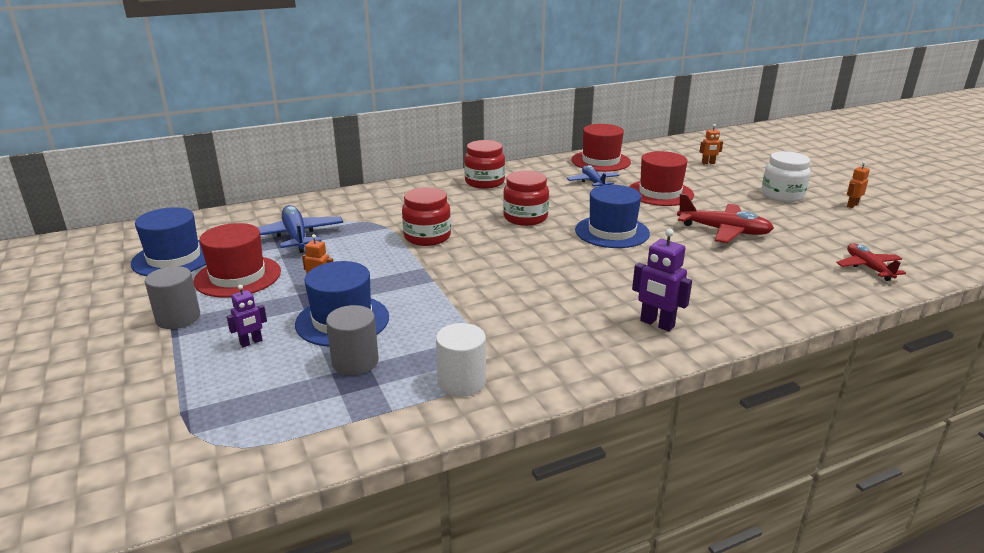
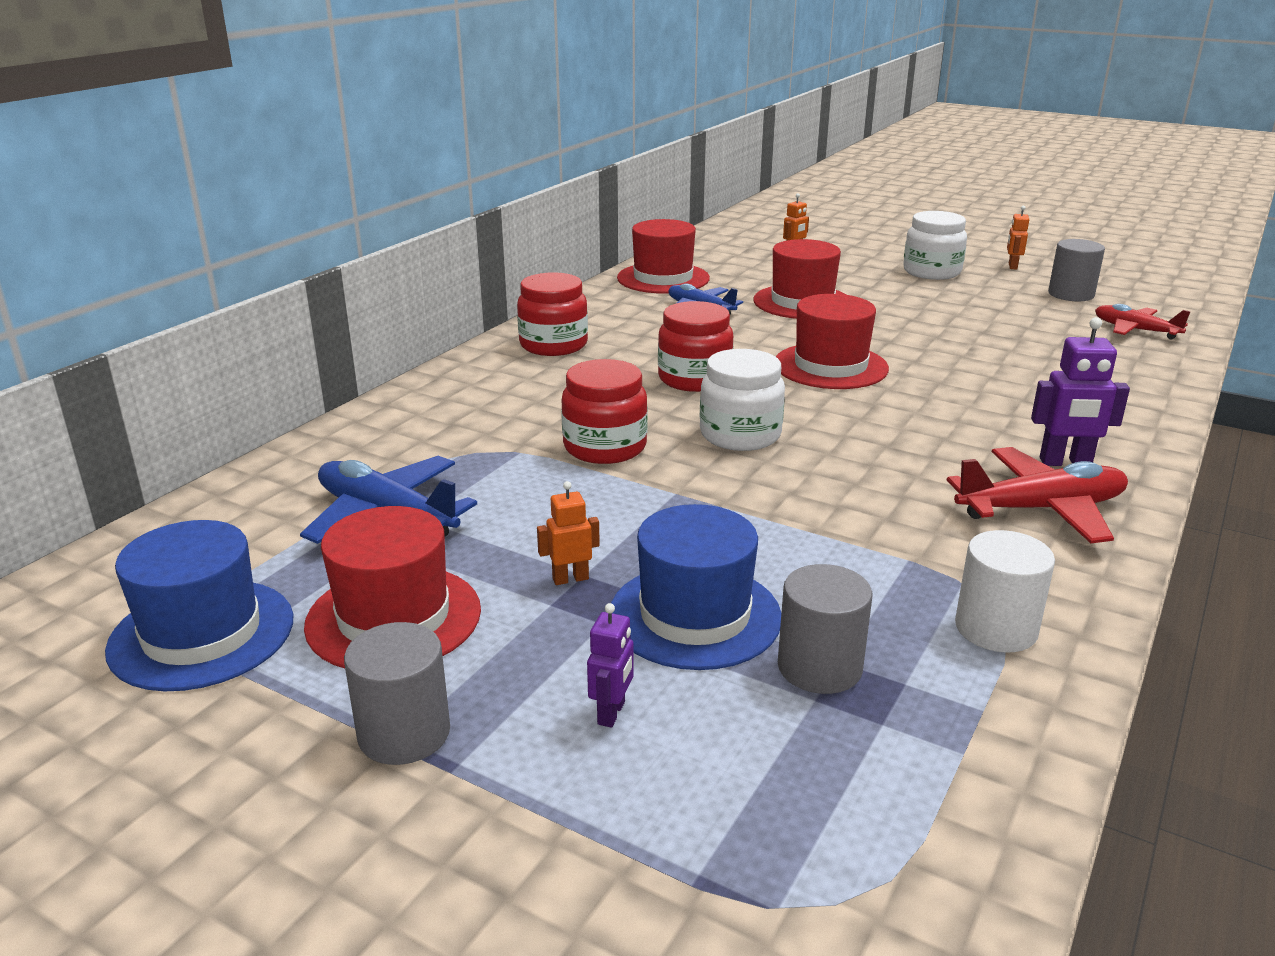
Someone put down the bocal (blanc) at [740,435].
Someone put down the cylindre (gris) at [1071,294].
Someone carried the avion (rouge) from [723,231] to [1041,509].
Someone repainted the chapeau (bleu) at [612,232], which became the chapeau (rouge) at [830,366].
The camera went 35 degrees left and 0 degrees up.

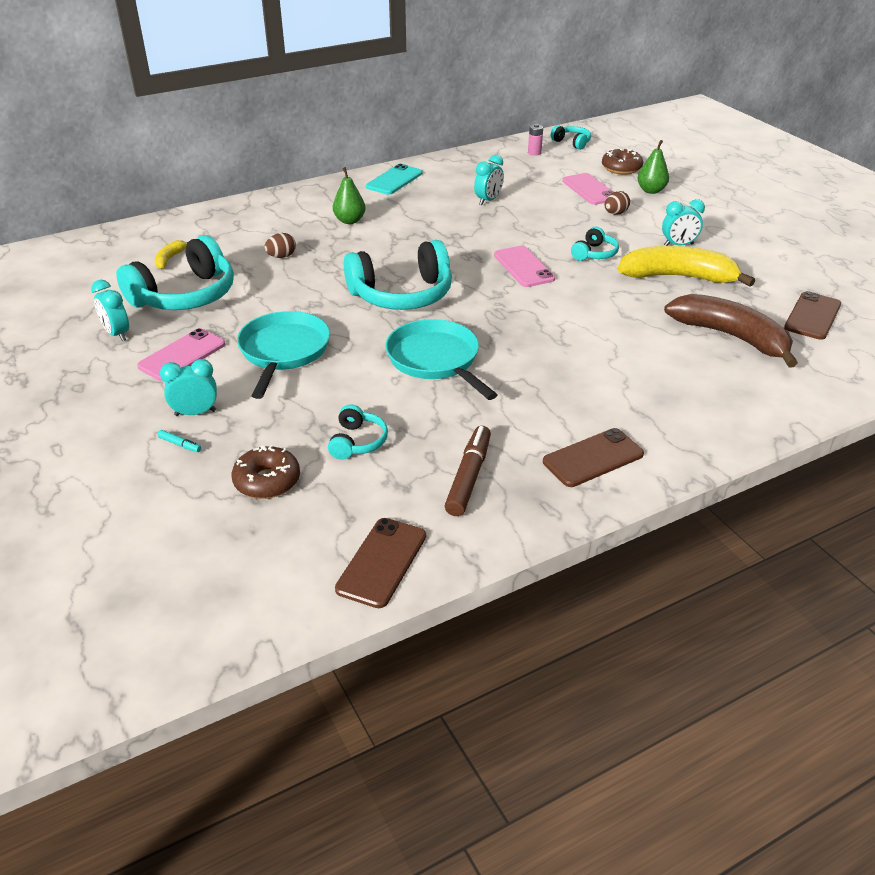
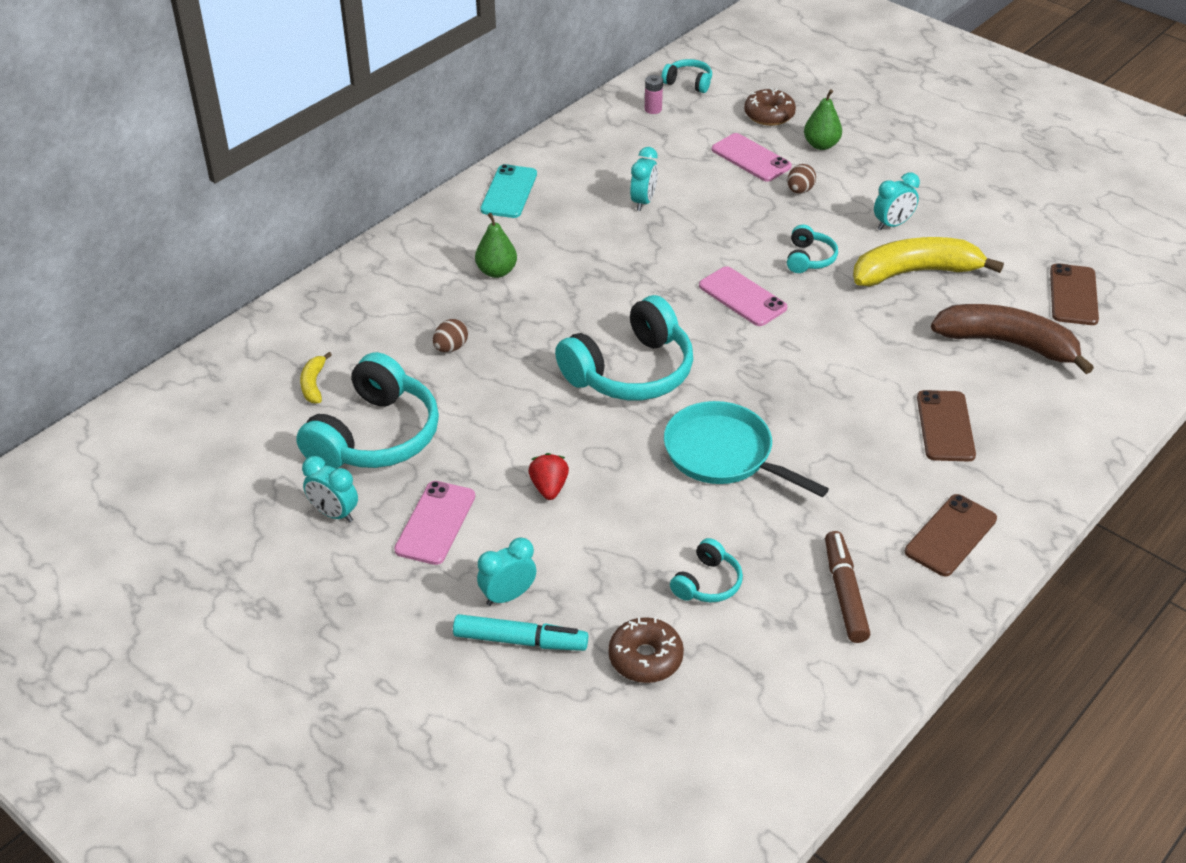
Someone carried the téléphone (marron) from [382,562] to [945,426].
Someone swapped the poêle (turquoise) at [283,352] for the fraise (rouge) at [549,487].
Someone rotated the casque audio (turquoise) at [357,442] by 45 degrees clockwise.
Someone scaled the feutre (turquoise) at [180,444] by 2.28.
The camera went 20 degrees left and 5 degrees up.

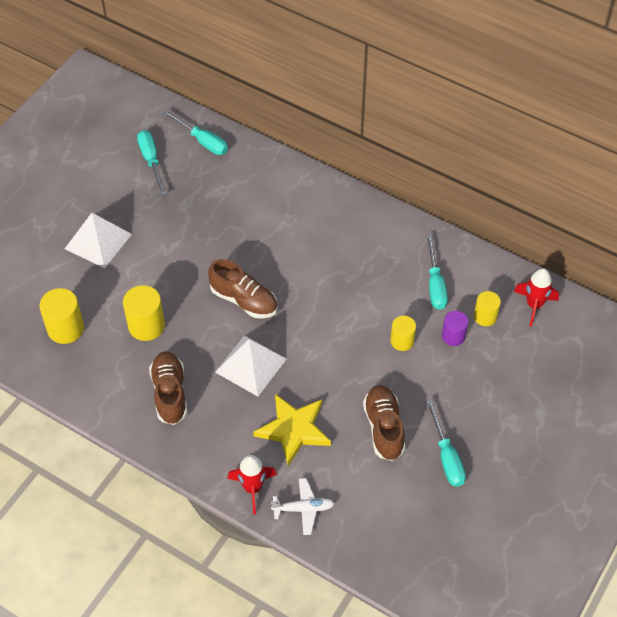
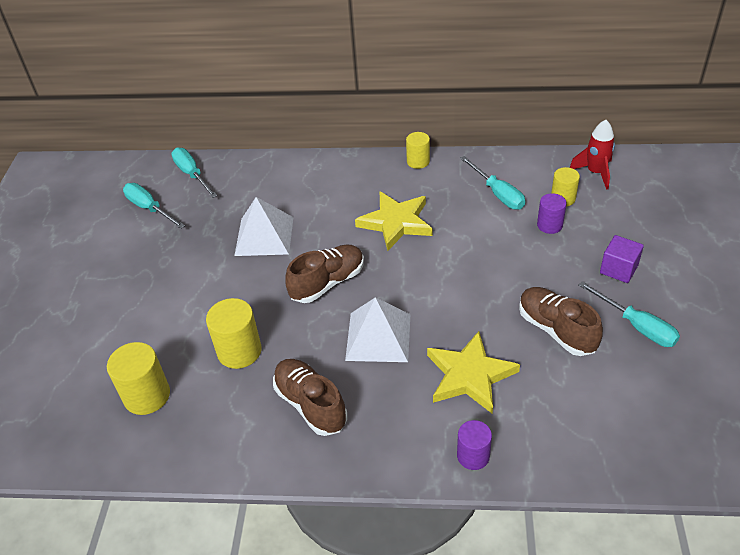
Someone took away the avion (blanc) at [303,509].
Someone put down the étoile (jaune) at [396,222].
Someone put down the cube (violet) at [618,269].
Someone carried the pyramide (blanc) from [98,241] to [264,236].
Someone carried the cylindre (jaune) from [402,341] to [418,161].
Someone swapped the fusée (rouge) at [252,488] for the cylindre (violet) at [473,456].
Someone rotated the tournevis (turquoise) at [202,141] by 135 degrees counterclockwise.
Someone rotated the chaussure (marron) at [244,300] by 45 degrees counterclockwise.
The camera went 25 degrees left and 10 degrees down.

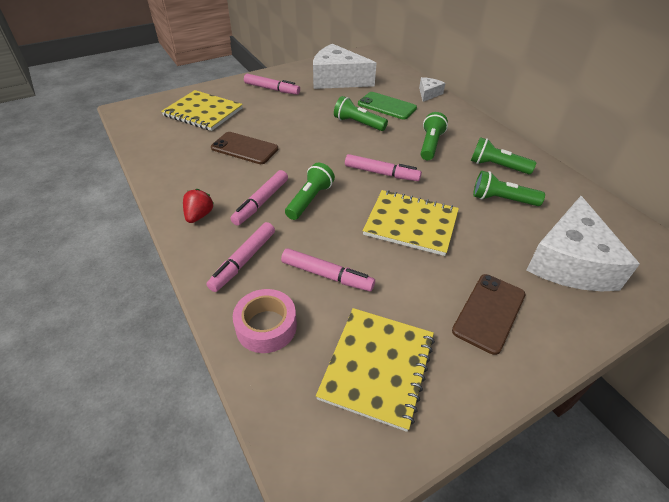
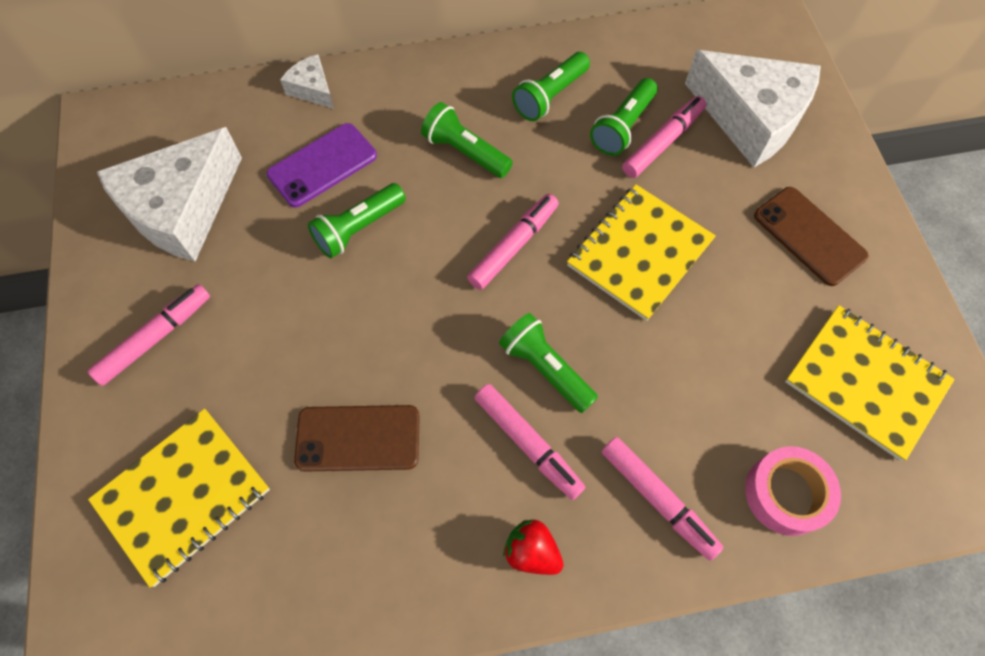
Someone carried the feutre (rose) from [327,275] to [663,142].
Someone repainted the téléphone (vert) at [387,106], which became the téléphone (violet) at [322,165].
Someone rotated the téléphone (marron) at [244,148] by 45 degrees clockwise.
The camera went 70 degrees left and 20 degrees up.

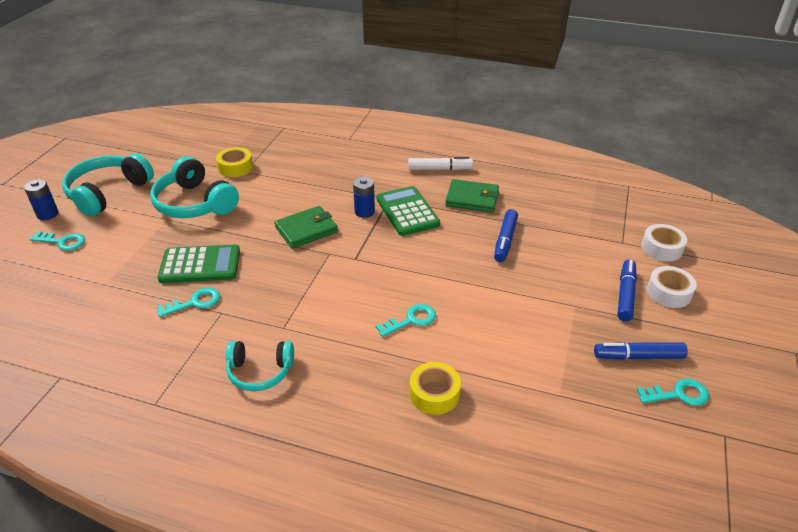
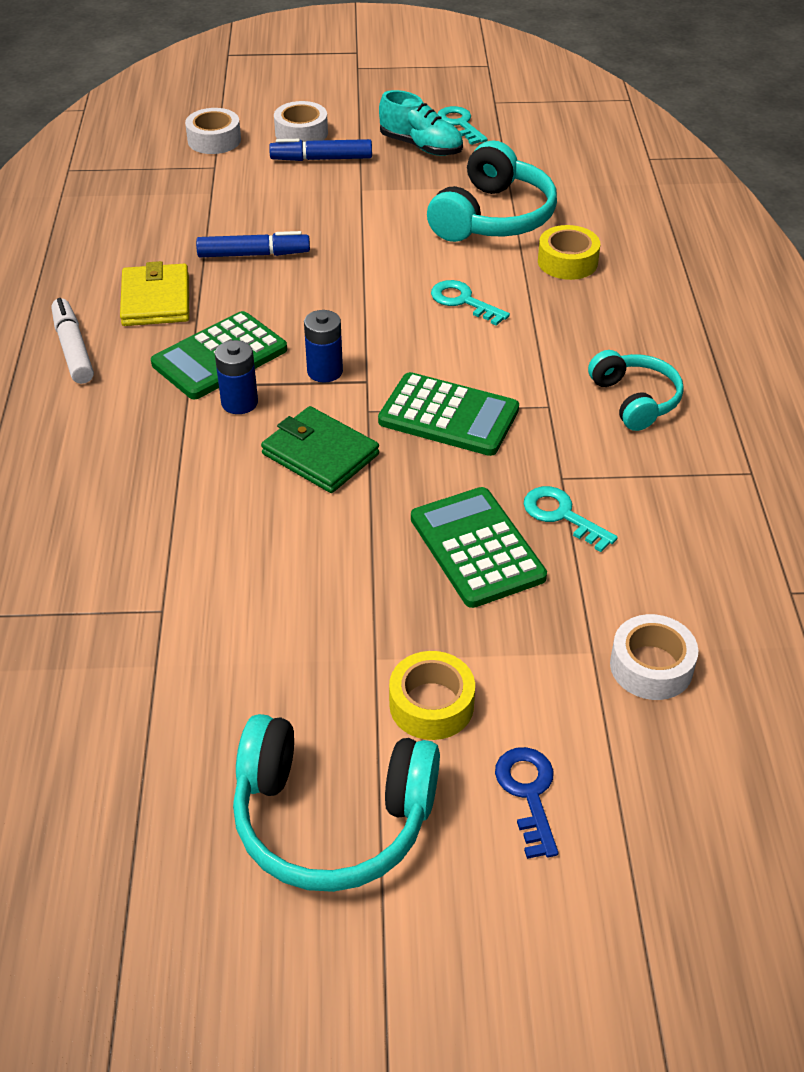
Someone put down the calculatrice (vert) at [448,416].
Someone put down the ruban adhésif (blanc) at [651,666].
Someone carried the pile (bleu) from [47,214] to [325,371].
Someone carried the casque audio (turquoise) from [195,203] to [493,217].
Someone carried the ruban adhésif (jaune) from [235,167] to [431,704].
Someone swapped the feutre (bleu) at [638,356] for the chaussure (turquoise) at [421,146].
Someone repainted the clé (turquoise) at [62,242], which became the clé (bleu) at [528,794].
Someone repainted the portefeuille (vert) at [472,198], which became the portefeuille (jaune) at [156,300].
The camera went 110 degrees left and 5 degrees up.

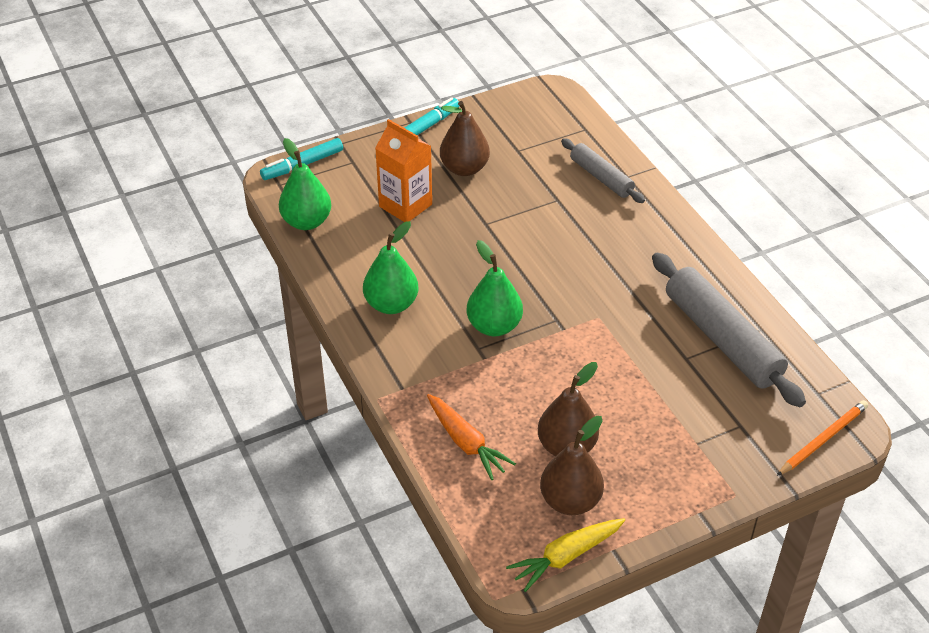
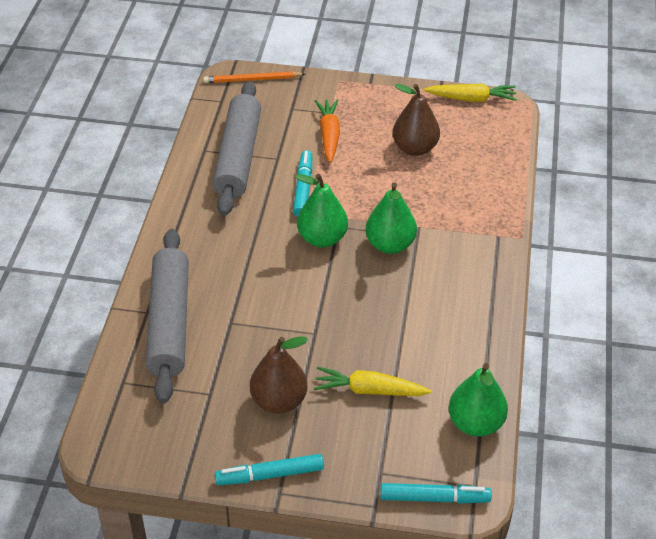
Someone took away the poire (marron) at [570,501].
Someone put down the feutre (turquoise) at [303,188].
Someone carried the poire (vert) from [391,304] to [322,238].
Someone carried the carotte (orange) from [466,443] to [329,135].
Someone swapped the brique de lait (orange) at [405,205] for the carotte (jaune) at [369,390].
Someone scaled the rouleau à pâtisserie (gris) at [601,177] by 1.74.
The camera went 145 degrees left and 0 degrees up.

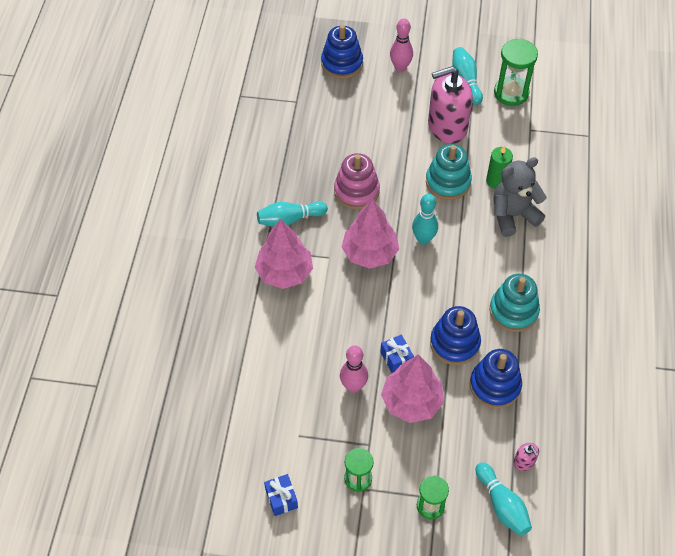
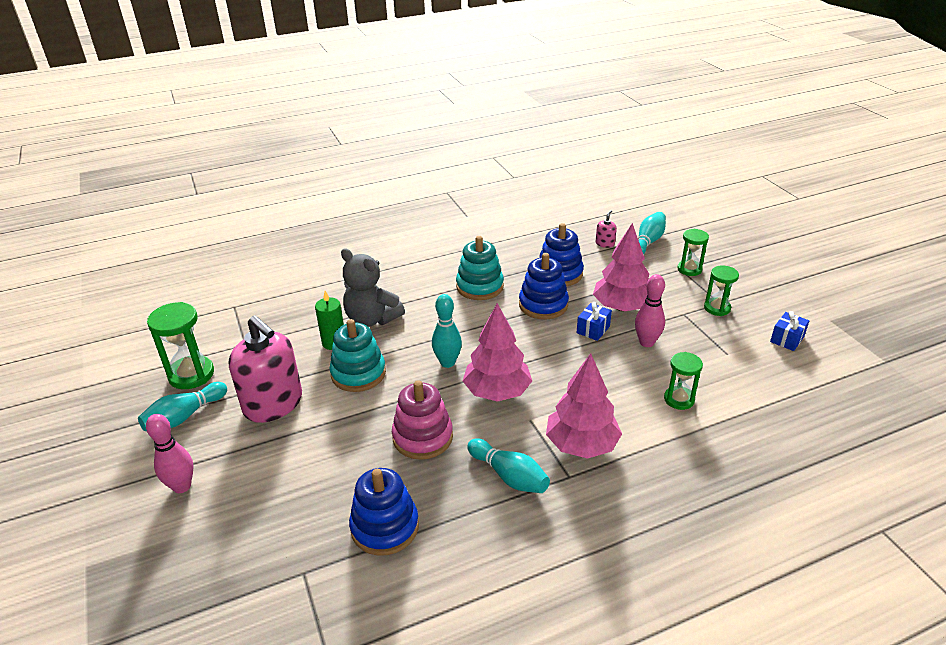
Someone put down the sablier (vert) at [679,399].
Someone carried the jouet à empiler (bleu) from [342,63] to [385,527].
The camera went 120 degrees left and 20 degrees down.

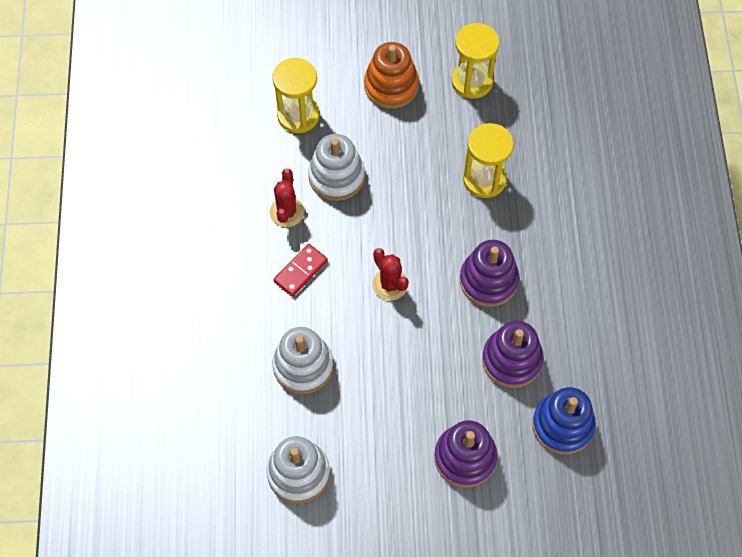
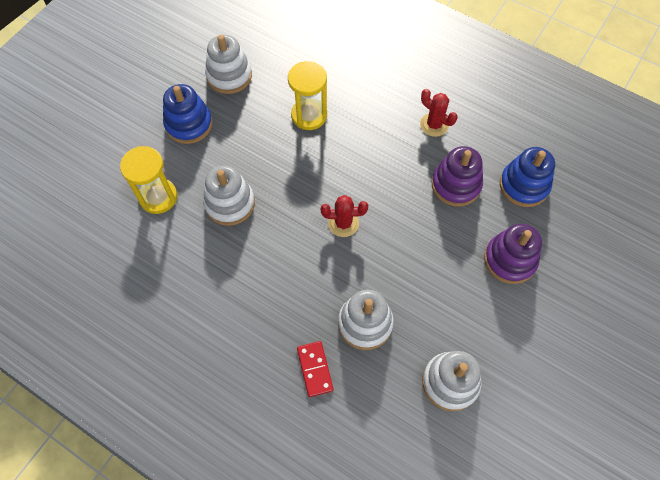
Someone took away the jouet à empiler (violet) at [488,280].
Someone carried the cactus (rouge) from [286,212] to [434,125].
Someone carried the domino (rouge) from [300,271] to [315,369].
Someone swapped the sablier (jaune) at [472,81] for the jouet à empiler (blanc) at [229,76].
Someone repainted the jouet à empiler (orange) at [391,86], which became the jouet à empiler (bleu) at [189,124].
The camera went 55 degrees left and 0 degrees up.

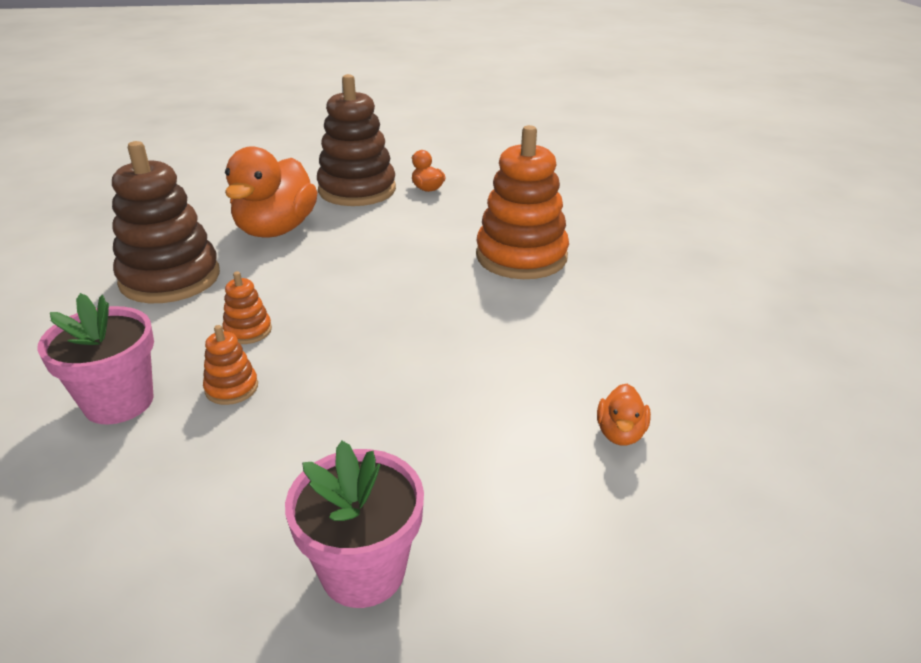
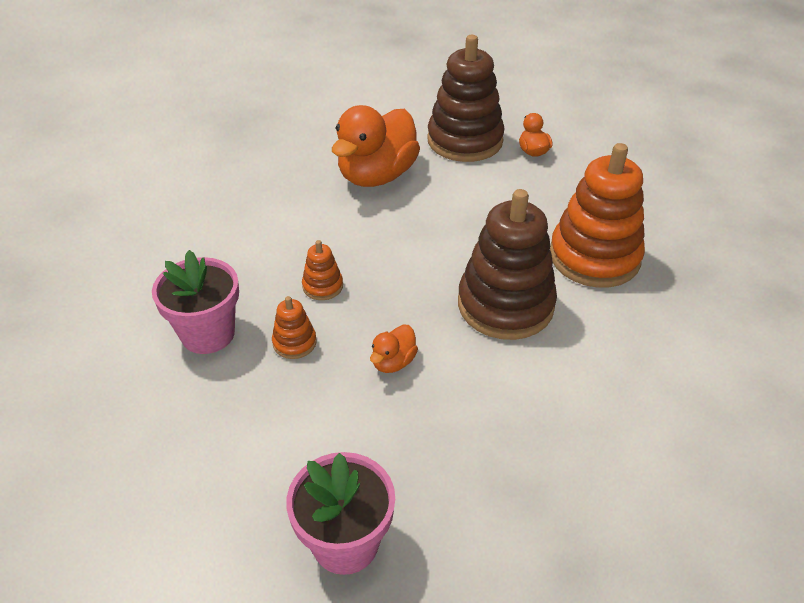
Someone carried the jouet à empiler (marron) from [170,278] to [505,305].
Someone carried the canard (orange) from [620,433] to [393,362].
The camera went 20 degrees right and 10 degrees up.

